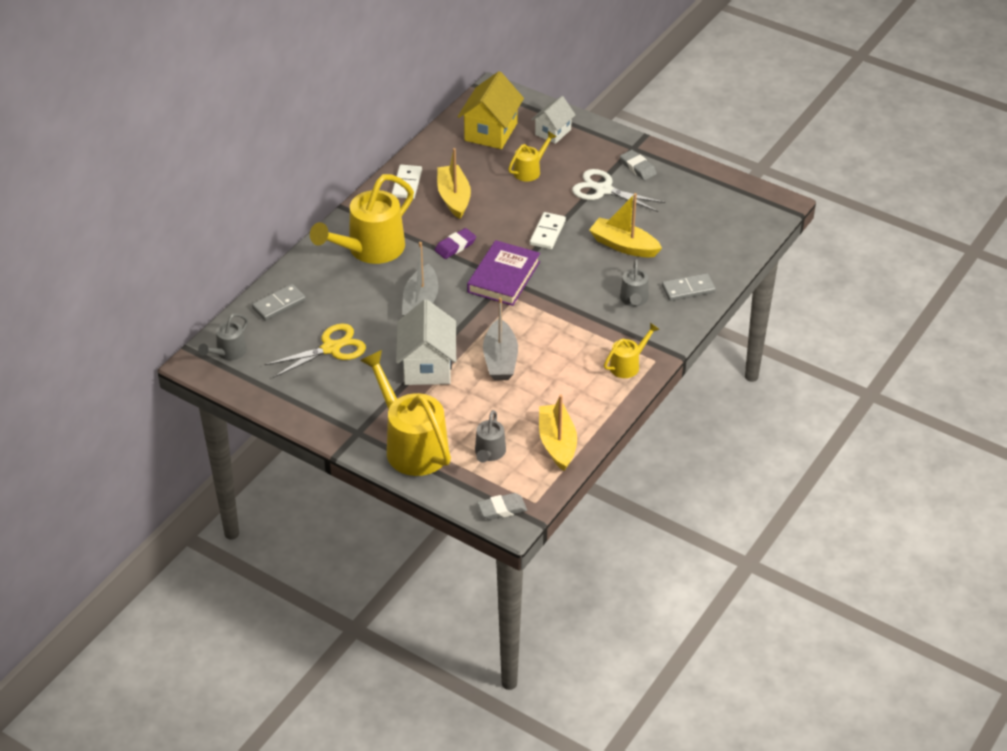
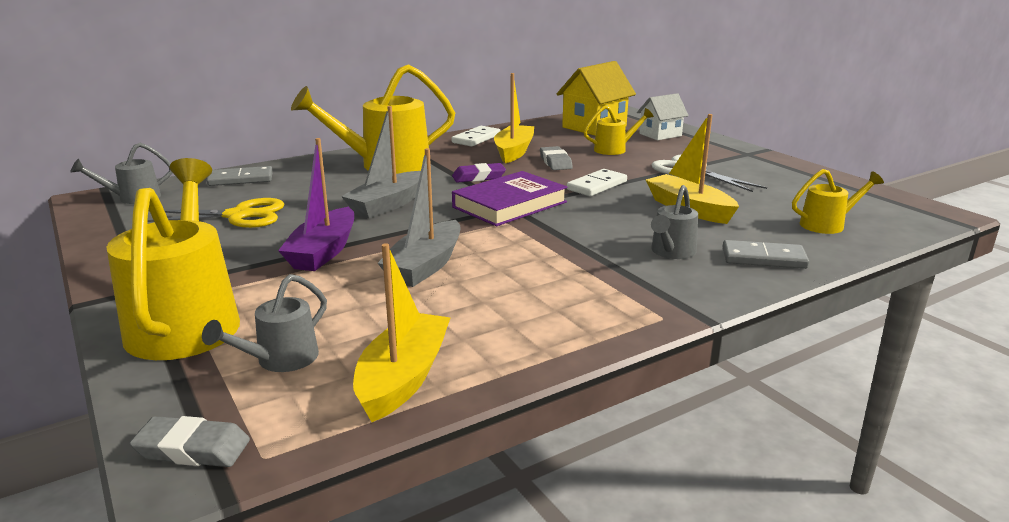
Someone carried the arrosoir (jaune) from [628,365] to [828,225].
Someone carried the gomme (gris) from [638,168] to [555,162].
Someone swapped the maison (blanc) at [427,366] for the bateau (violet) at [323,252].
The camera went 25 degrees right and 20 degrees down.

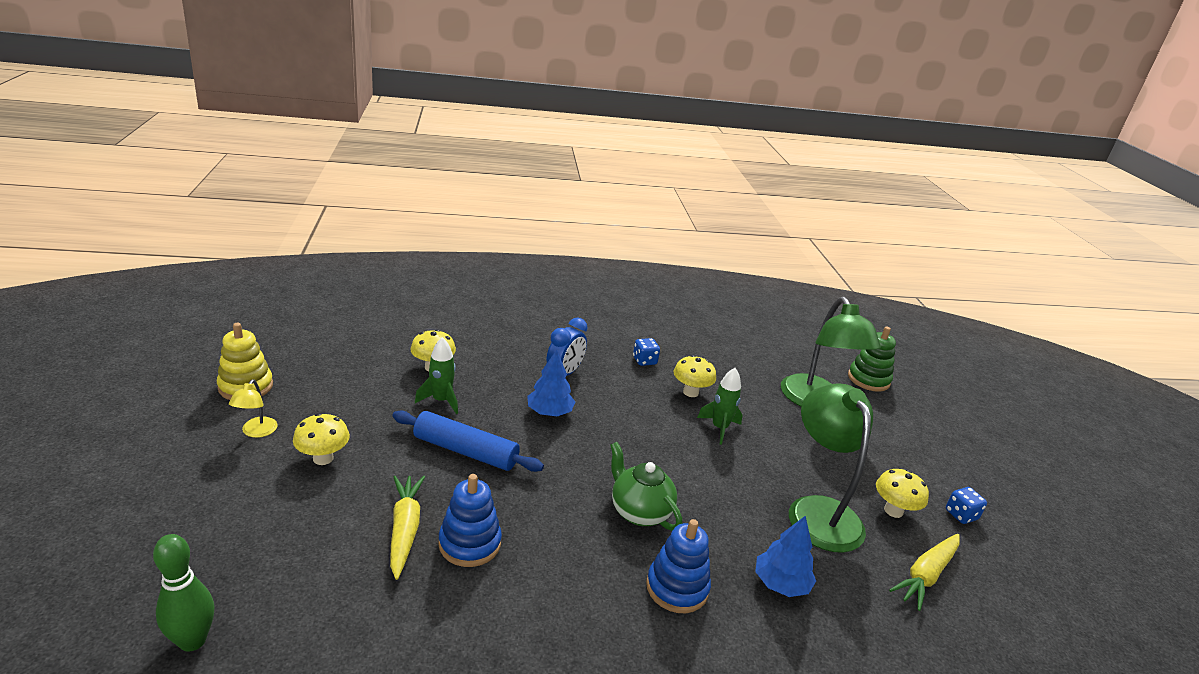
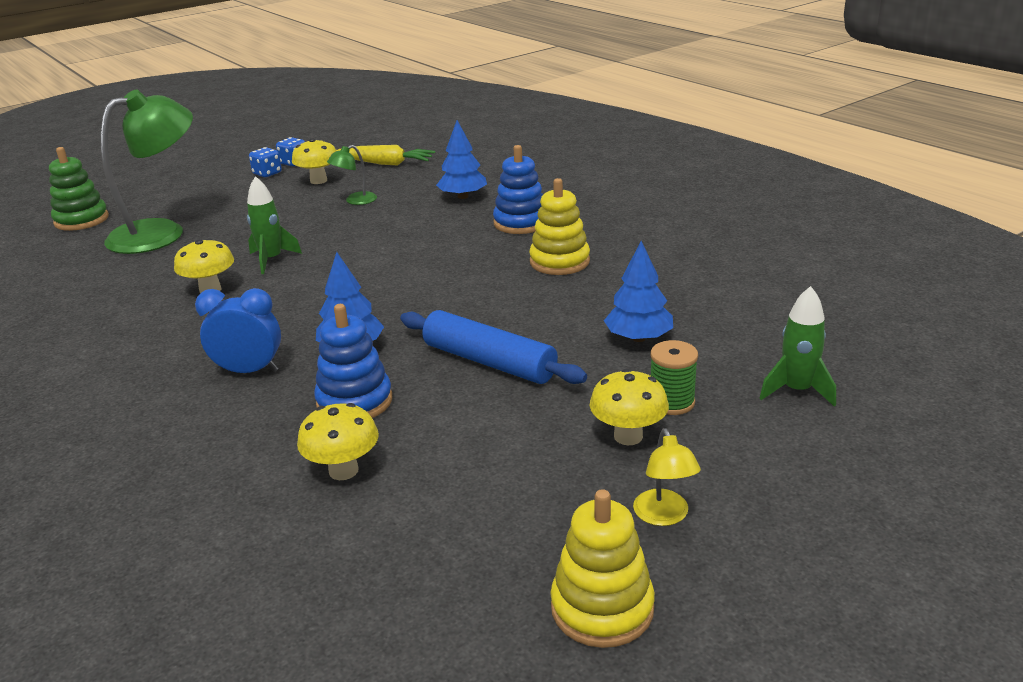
Someone took away the quille (vert) at [192,641].
Someone took away the théière (vert) at [639,512].
Someone put down the jouet à empiler (jaune) at [559,262].
Someone put down the bobine (vert) at [671,402].
Someone carried the fusée (vert) from [441,401] to [797,391].
Someone carried the jouet à empiler (bleu) from [469,543] to [354,401].
Someone carried the dé (bleu) from [644,361] to [267,173].
Someone swapped the carotte (jaune) at [405,529] for the arbre (bleu) at [638,338].
Someone rotated the lampe (jaune) at [256,432] by 105 degrees clockwise.
Someone rotated the rouleau à pâtisserie (bleu) at [466,451] by 45 degrees counterclockwise.
Someone scaled the lampe (vert) at [819,511] by 0.43.
The camera went 115 degrees left and 0 degrees up.

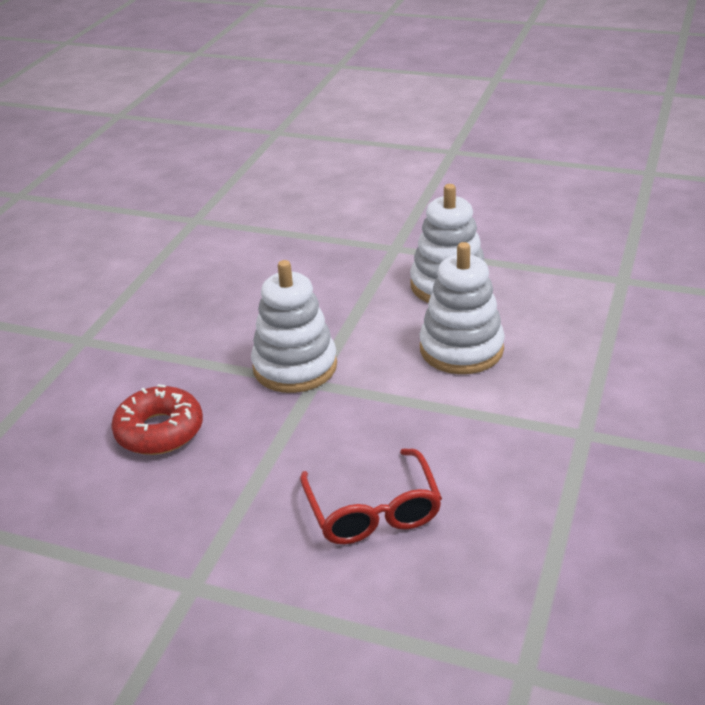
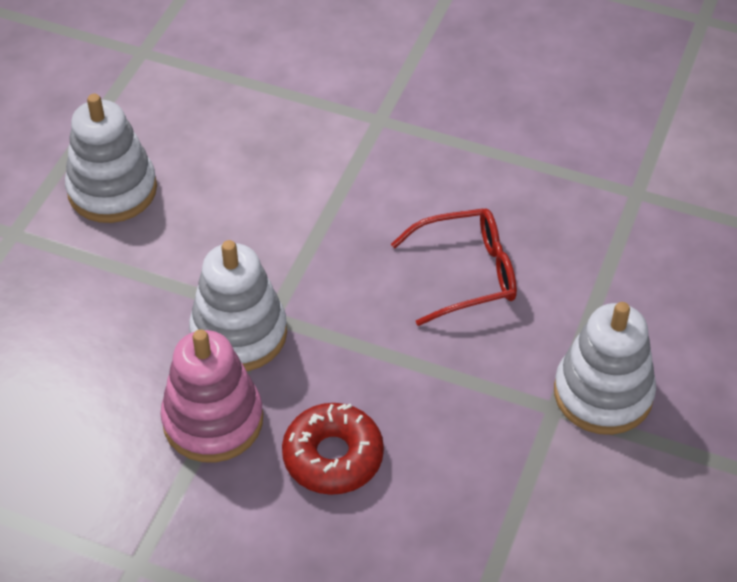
Someone put down the jouet à empiler (rose) at [213,420].
Someone carried the jouet à empiler (blanc) from [461,349] to [603,393].
The camera went 90 degrees left and 15 degrees up.

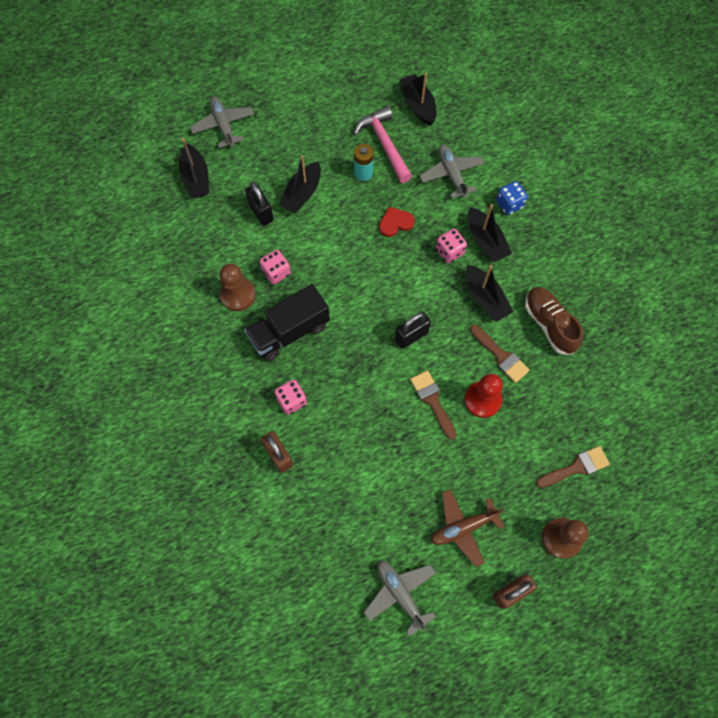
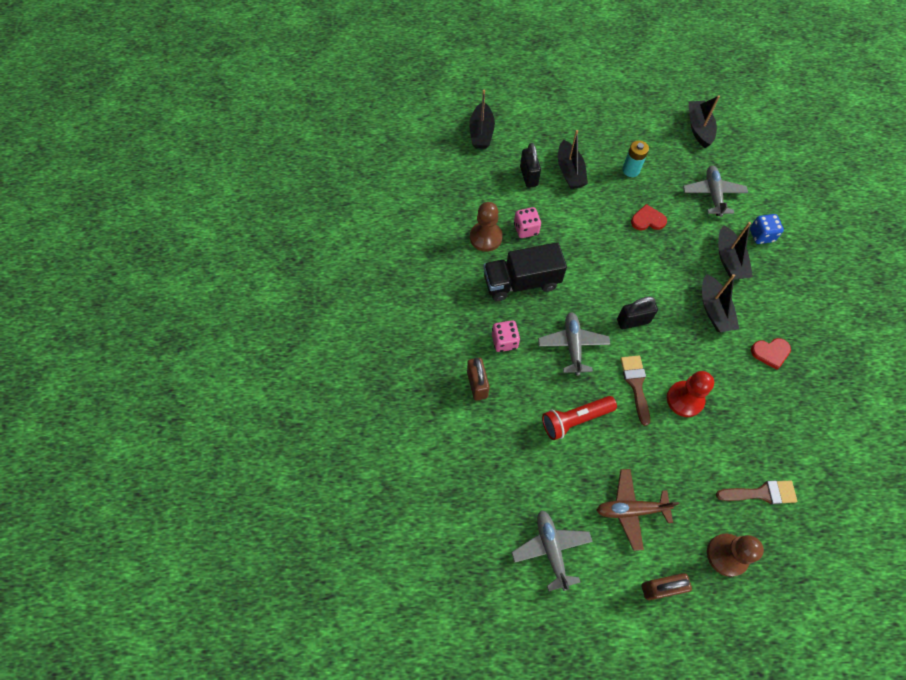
Someone took away the marteau (rose) at [384,144].
Someone took away the dé (rose) at [449,251].
Someone took away the pinceau (marron) at [501,356].
Someone put down the lampe de poche (rouge) at [575,420].
Someone carried the avion (gris) from [223,125] to [572,345].
Someone swapped the chaussure (marron) at [549,324] for the cœur (rouge) at [770,352].
Someone rotated the bateau (noir) at [302,194] by 60 degrees counterclockwise.
The camera went 20 degrees right and 5 degrees down.

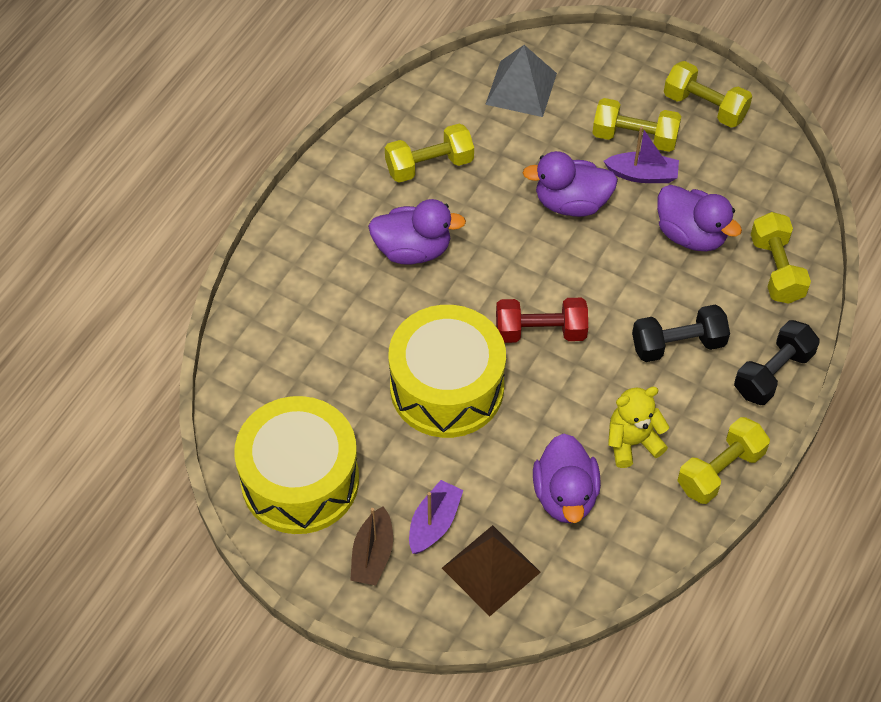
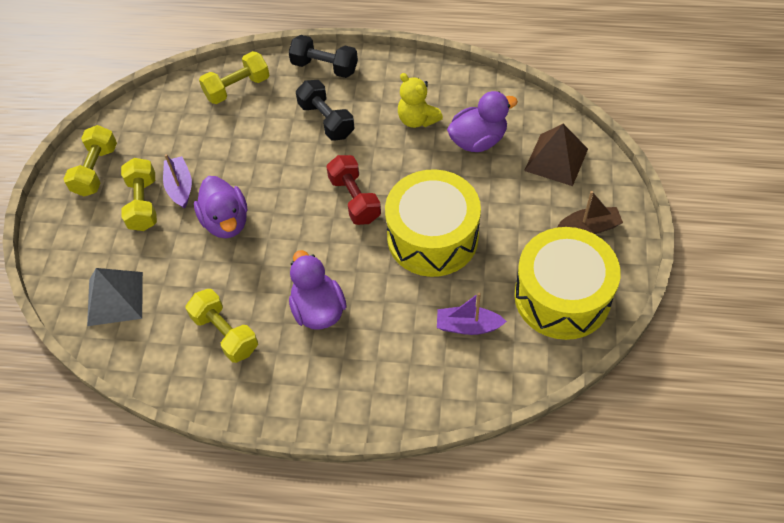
Someone took away the canard (violet) at [691,235].
Someone took away the haltère (jaune) at [720,470].
Someone carried the bateau (violet) from [434,523] to [468,326].
The camera went 110 degrees left and 0 degrees up.

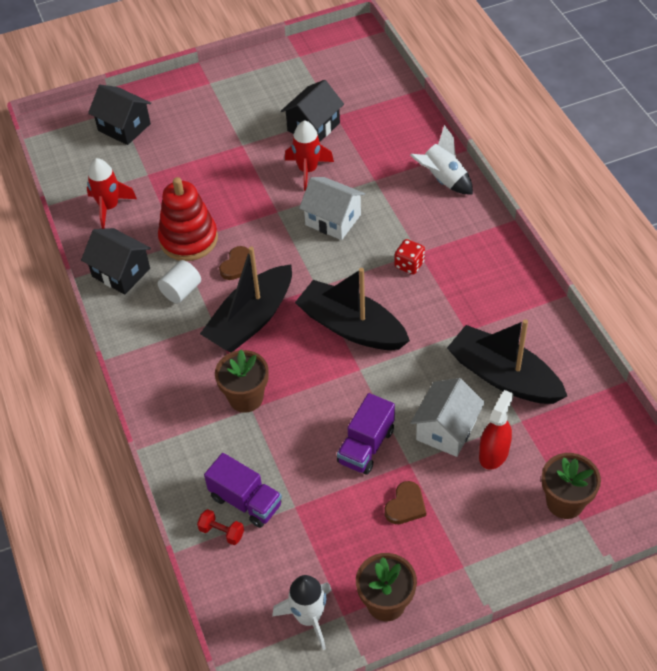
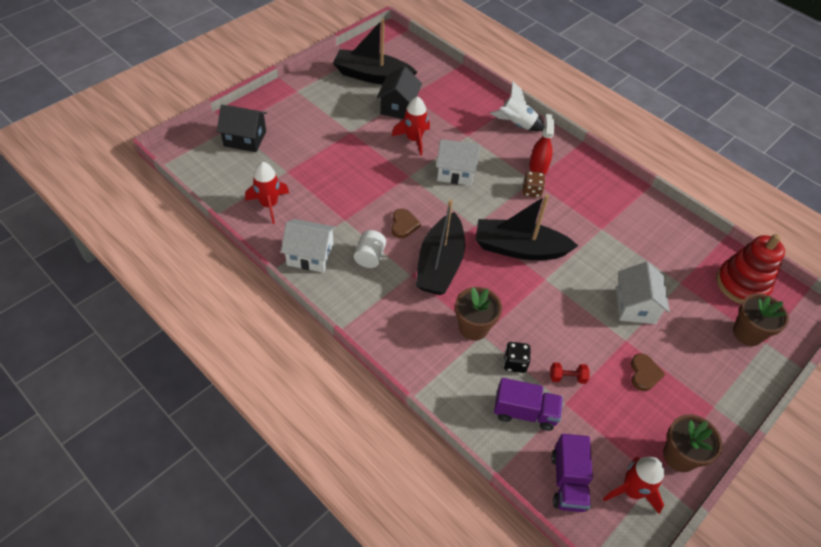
Someone put down the dé (noir) at [515,363].
Someone carried the jouet à empiler (rouge) from [188,239] to [742,284].
Someone carried the haltère (rouge) from [221,532] to [567,377].
Someone carried the camion (violet) from [366,446] to [568,481].
Someone carried the bateau (noir) from [503,376] to [372,76].
Someone carried the vaporisateur (rouge) from [494,453] to [538,167].
Someone repainted the maison (noir) at [121,272], which became the maison (blanc) at [310,255].
Someone repainted the fusée (blanc) at [309,617], which became the fusée (rouge) at [632,491].
Someone repainted the dé (rouge) at [409,265], which became the dé (marron) at [531,191].
The camera went 30 degrees left and 0 degrees up.

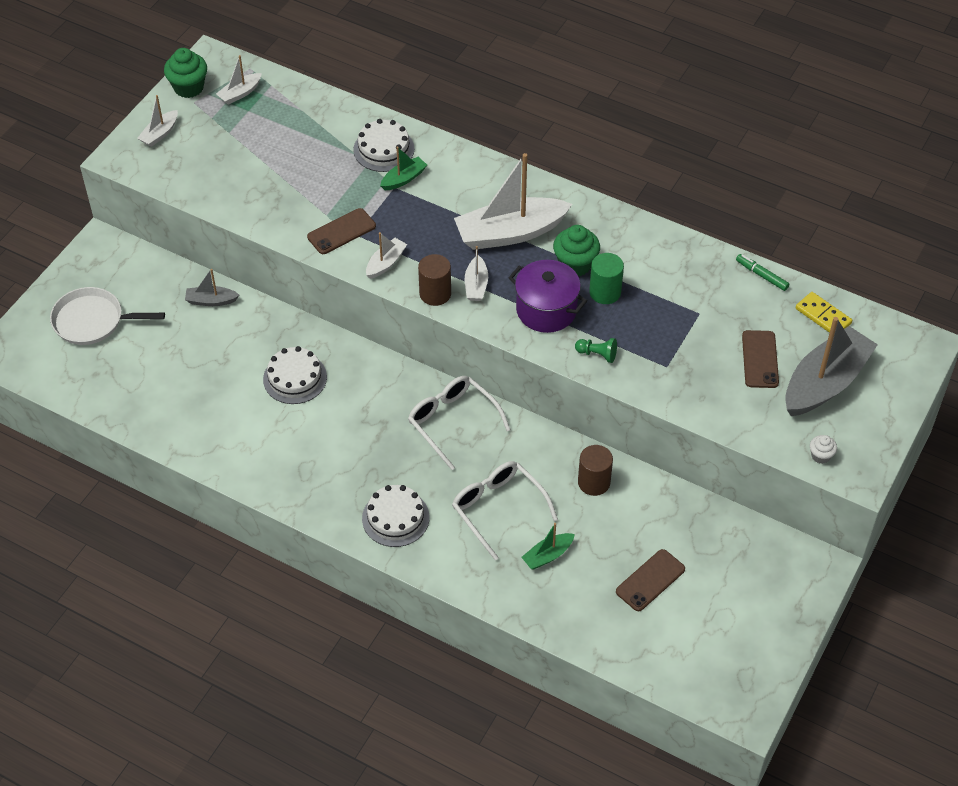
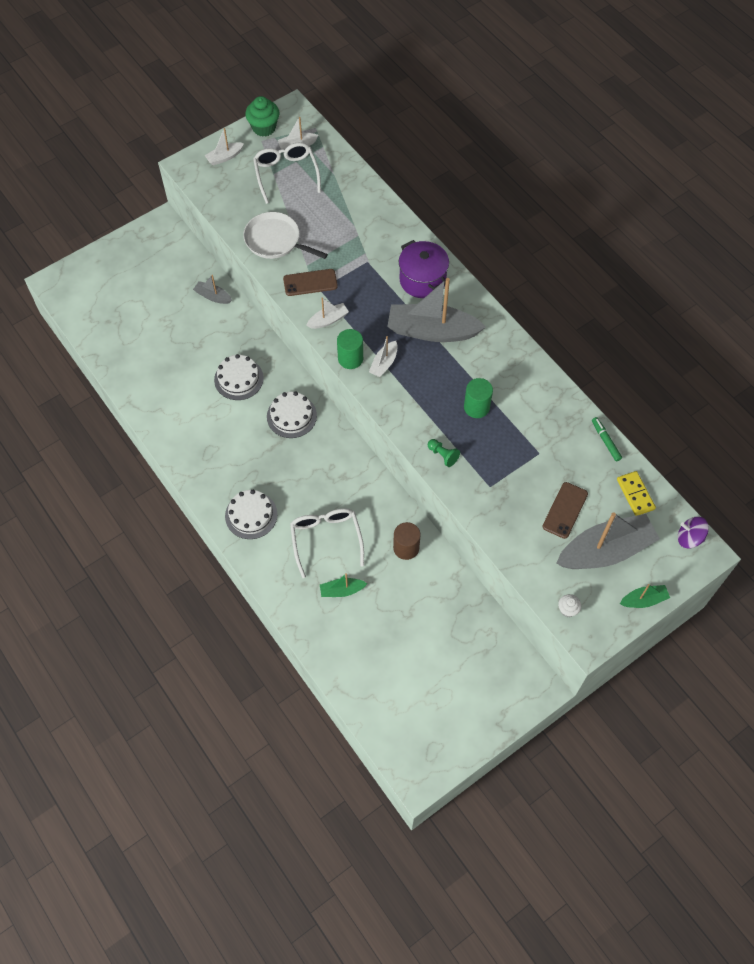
Someone took away the muffin (vert) at [575,264].
Someone took away the téléphone (marron) at [650,580].
Someone put down the toupie (violet) at [689,538].
Someone carried the poêle (blanc) from [92,321] to [275,240].
Someone carried the gâteau (blanc) from [383,149] to [291,416].
Someone carried the bateau (vert) from [403,179] to [643,600].
Someone carried the lunettes (blanc) from [452,422] to [286,174].
Someone carried the marmite (violet) from [546,310] to [422,280].
Someone repainted the cylindre (marron) at [435,294], which became the cylindre (vert) at [350,358].
Someone repainted the bateau (blanc) at [510,233], which became the bateau (gris) at [432,331].
The camera went 25 degrees right and 10 degrees up.

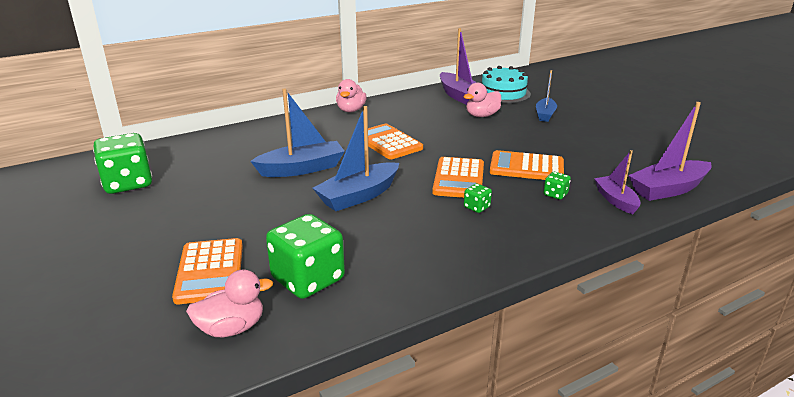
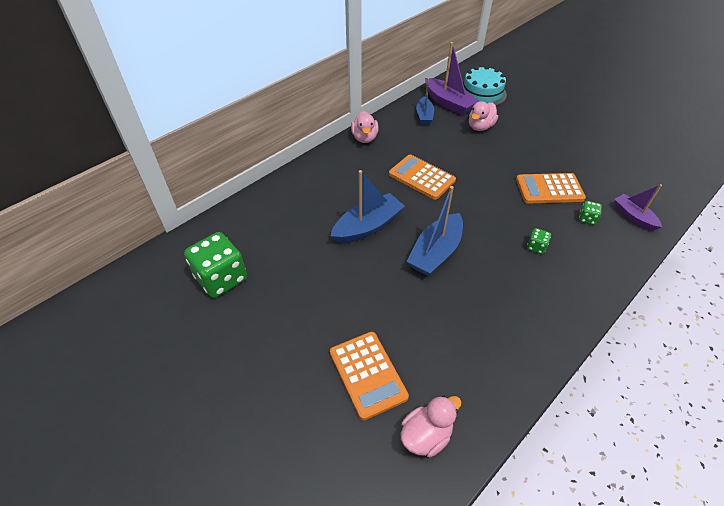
Someone took away the dé (vert) at [308,279].
Someone took away the calculatrice (orange) at [459,179].
Someone took away the bateau (violet) at [668,189].
Someone carried the bateau (bleu) from [545,115] to [424,116].
The camera went 15 degrees left and 20 degrees up.

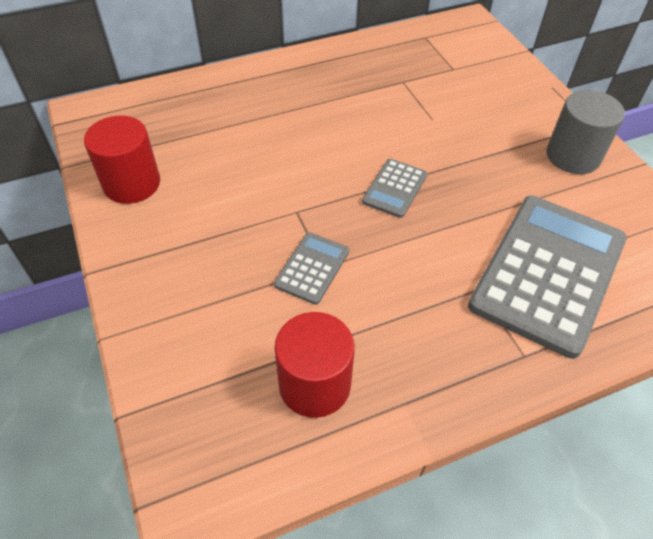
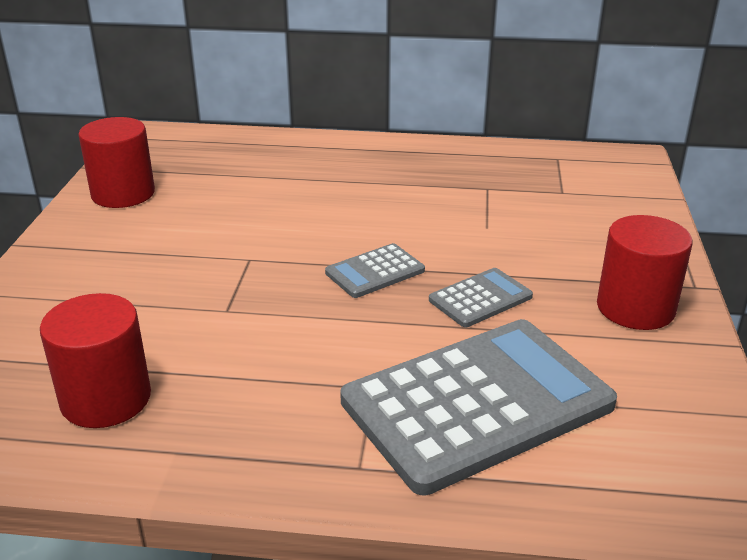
Someone carried the calculatrice (gris) from [312,268] to [480,298].
Someone repainted the cylindre (gris) at [573,156], which became the cylindre (rouge) at [635,308].
The camera went 30 degrees right and 20 degrees down.

